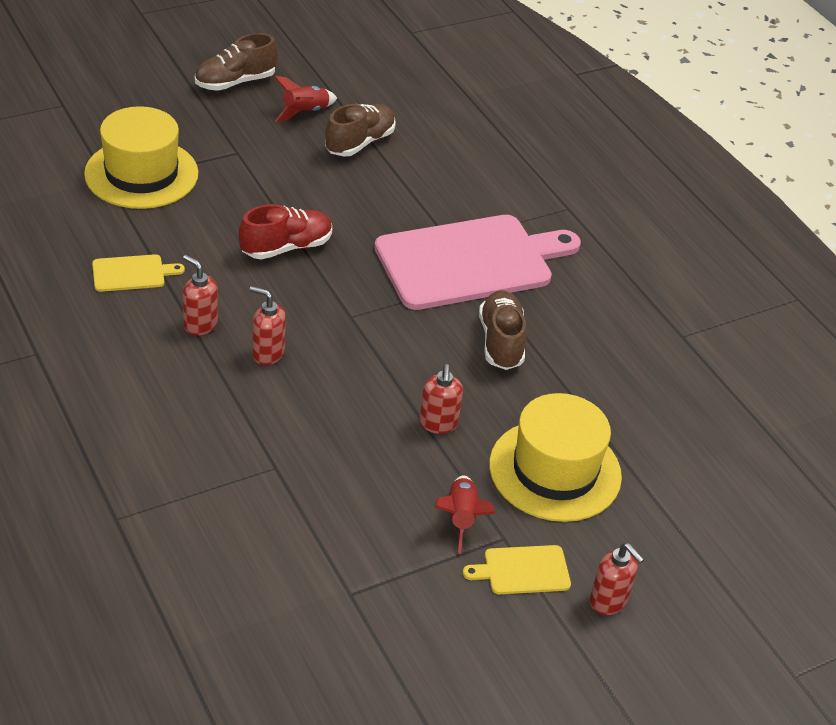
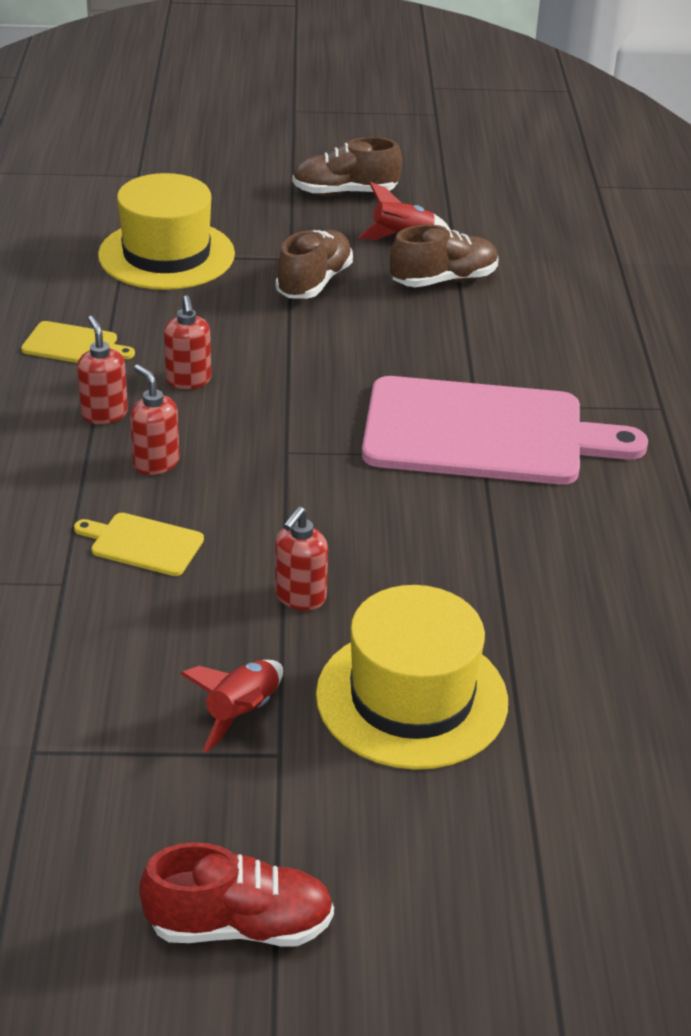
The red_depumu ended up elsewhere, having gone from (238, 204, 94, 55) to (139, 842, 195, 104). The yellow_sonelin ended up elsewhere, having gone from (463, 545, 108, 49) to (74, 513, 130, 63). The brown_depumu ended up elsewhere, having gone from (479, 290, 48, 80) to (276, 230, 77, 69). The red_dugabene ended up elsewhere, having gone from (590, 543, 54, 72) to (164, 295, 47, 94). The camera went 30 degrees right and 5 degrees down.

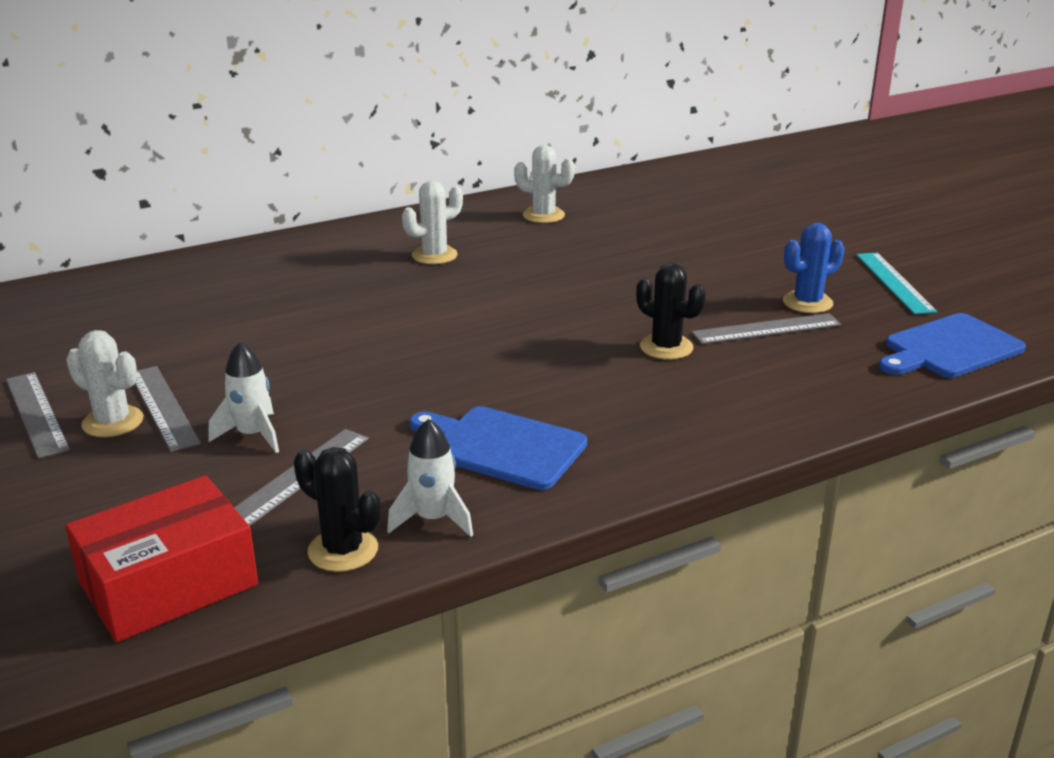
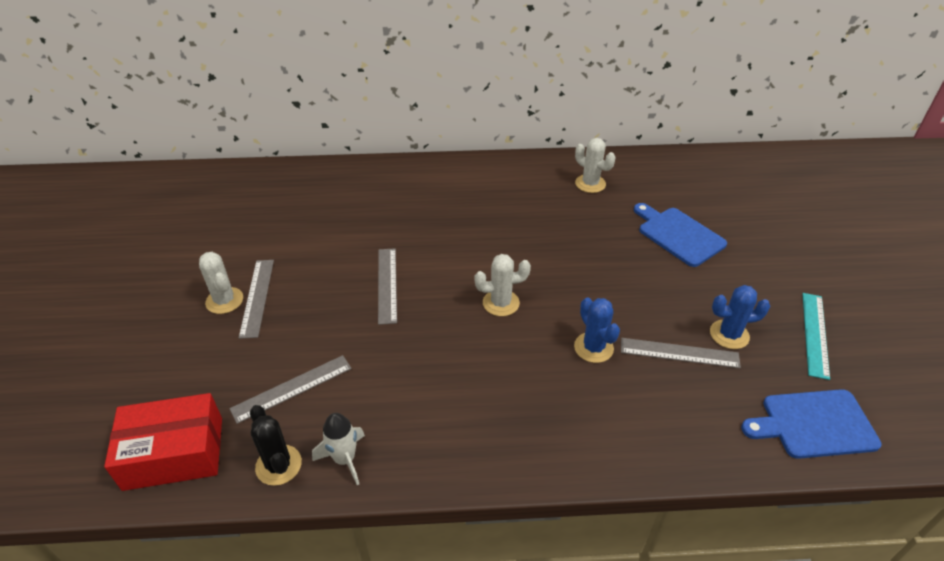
The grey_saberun ended up elsewhere, having gone from (6, 372, 64, 87) to (378, 248, 19, 77). The second view lost the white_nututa at (209, 342, 70, 111). The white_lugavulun ended up elsewhere, having gone from (402, 181, 61, 83) to (474, 254, 57, 62). The blue_sonelin ended up elsewhere, having gone from (410, 406, 177, 84) to (634, 203, 93, 64). What was the black_lugavulun at (636, 263, 69, 97) turned into the blue_lugavulun at (574, 297, 46, 66). The camera went 25 degrees right and 15 degrees up.

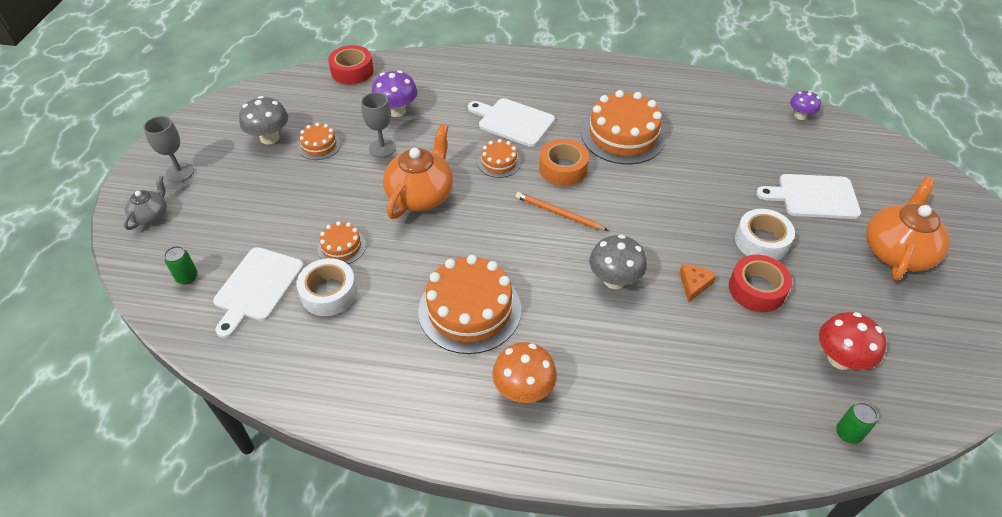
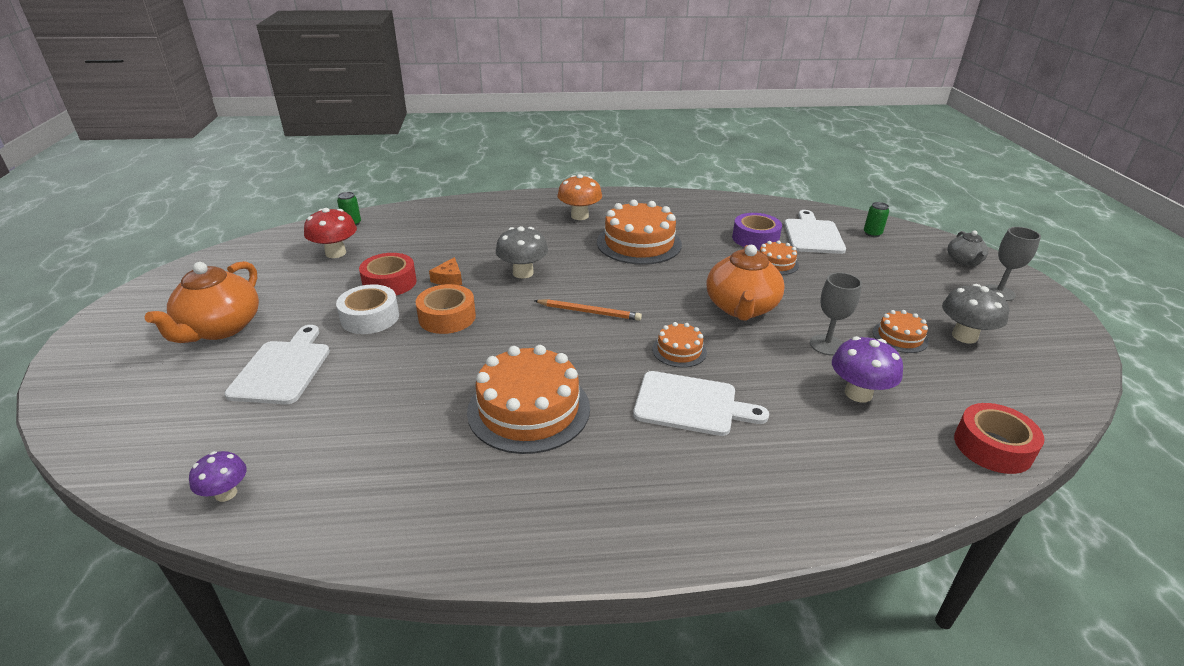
What was the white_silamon at (296, 258, 61, 58) turned into the purple_silamon at (732, 213, 50, 37). The orange_silamon ended up elsewhere, having gone from (539, 139, 50, 47) to (416, 284, 60, 50). The white_sonelin at (756, 174, 105, 45) ended up facing another way, 75 degrees counterclockwise from before. The camera went 165 degrees right and 15 degrees down.

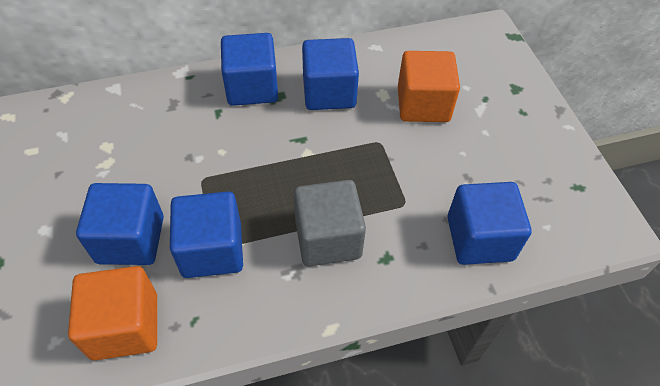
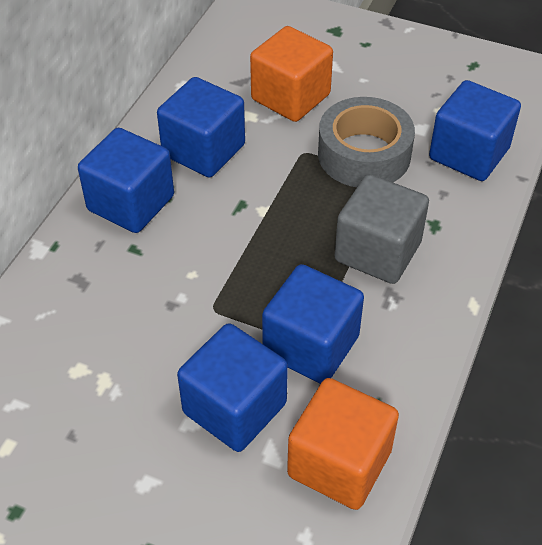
The second view gained the grey_silamon at (318, 97, 97, 90). The camera went 50 degrees left and 5 degrees down.

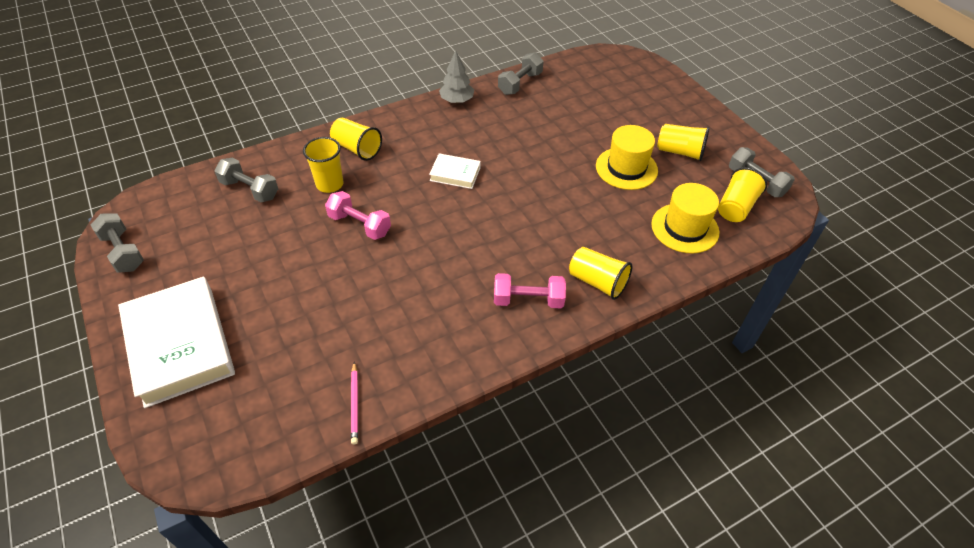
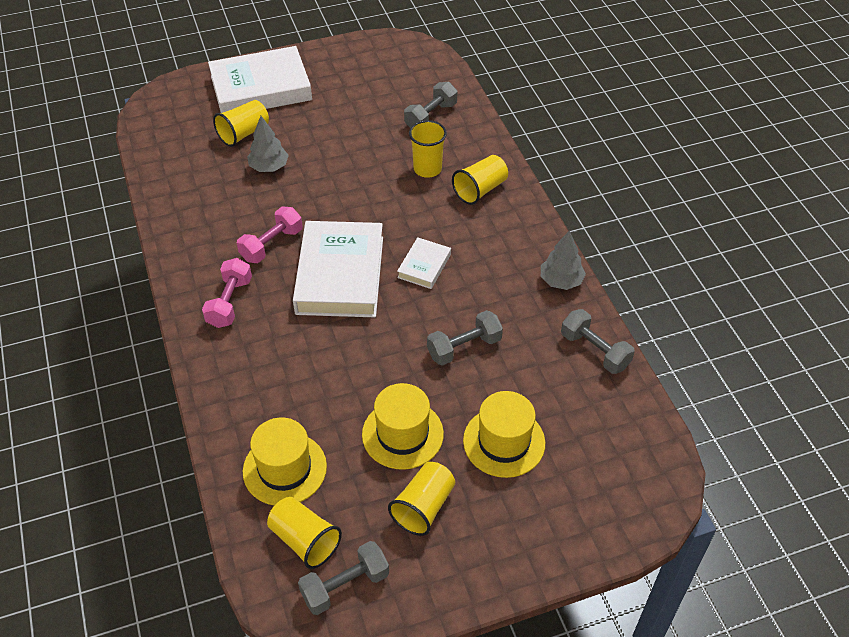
The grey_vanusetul ended up elsewhere, having gone from (91, 213, 53, 60) to (427, 310, 76, 56). The pink_vanusetul ended up elsewhere, having gone from (325, 191, 66, 49) to (237, 206, 66, 57). The second view lost the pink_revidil at (351, 361, 7, 83). The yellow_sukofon ended up elsewhere, having gone from (569, 247, 63, 53) to (213, 100, 56, 47). The second view gained the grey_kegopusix at (247, 116, 42, 56). The second view gained the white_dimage at (293, 221, 90, 96). The second view gained the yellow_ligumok at (463, 391, 82, 87). The camera went 100 degrees right and 0 degrees up.

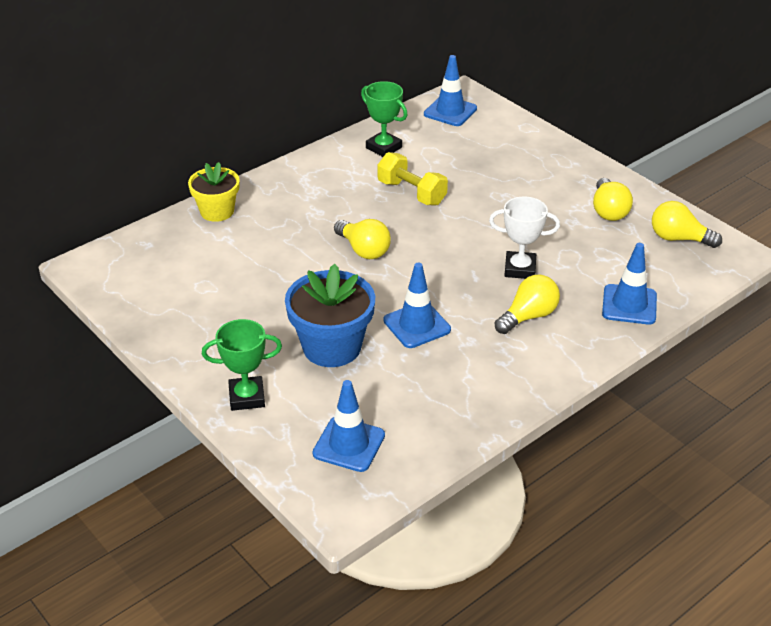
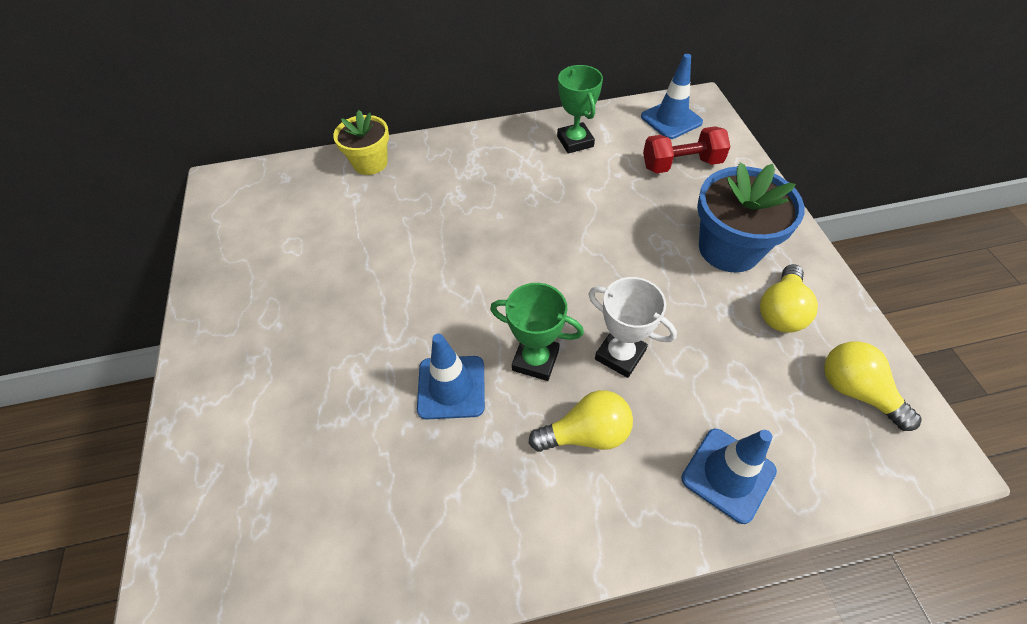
The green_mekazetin ended up elsewhere, having gone from (202, 319, 80, 92) to (490, 283, 94, 98). The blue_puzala ended up elsewhere, having gone from (285, 264, 90, 103) to (697, 162, 108, 111). The second view lost the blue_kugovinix at (313, 380, 72, 92). The second view lost the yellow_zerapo at (334, 219, 57, 40). The second view lost the yellow_vanusetul at (378, 152, 70, 54). The second view gained the red_vanusetul at (643, 126, 88, 48). The camera went 30 degrees right and 15 degrees up.

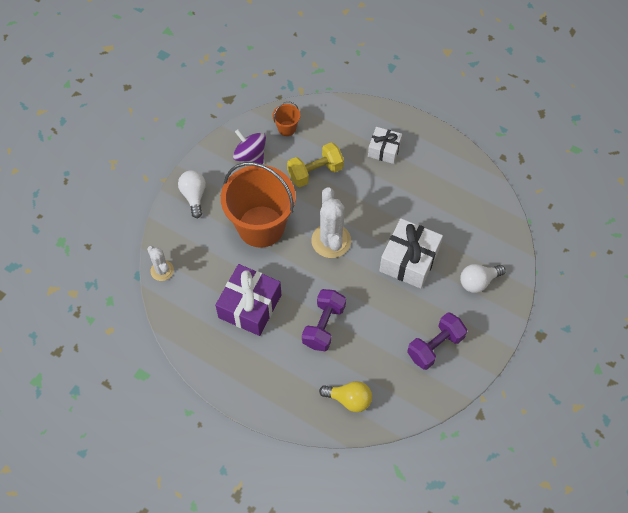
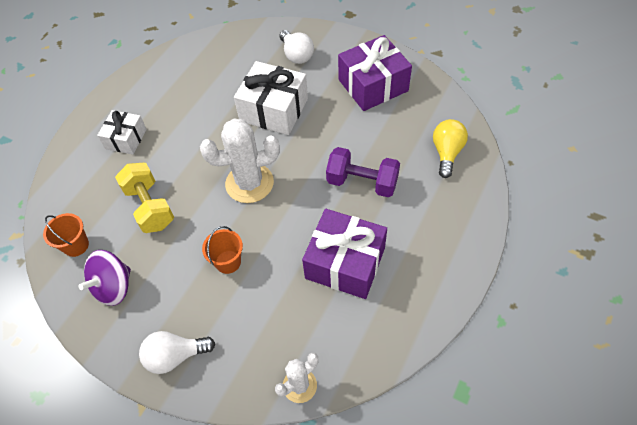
The size of the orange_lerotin at (221, 162, 75, 86) changed by a factor of 0.41. Where the purple_vanusetul stood at (407, 312, 60, 58), the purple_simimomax came to stand at (338, 35, 74, 76). The camera went 90 degrees left and 5 degrees down.

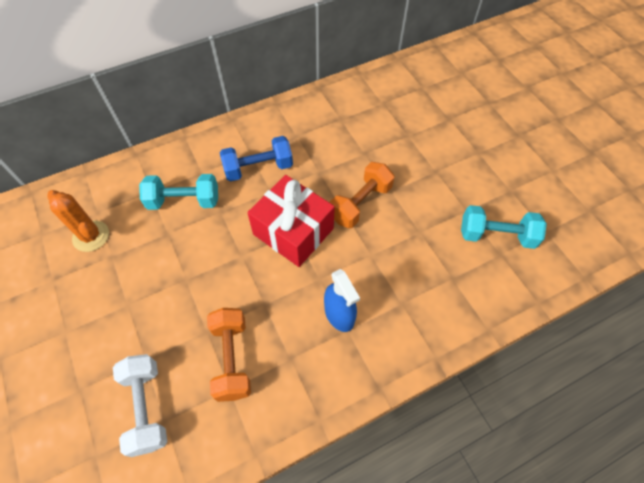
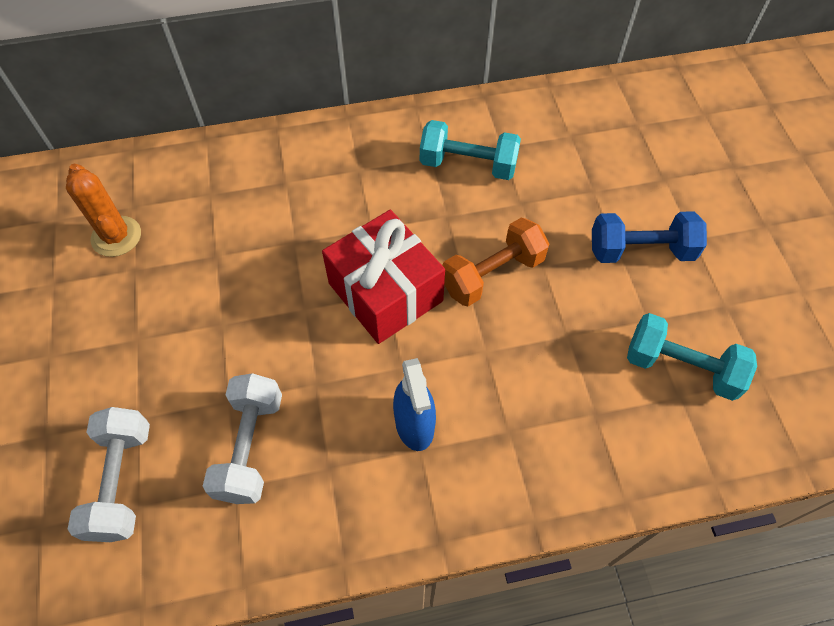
The turquoise_vanusetul ended up elsewhere, having gone from (139, 174, 79, 36) to (420, 120, 101, 60). What was the orange_vanusetul at (207, 308, 44, 94) turned into the white_vanusetul at (203, 373, 79, 131). The blue_vanusetul ended up elsewhere, having gone from (220, 136, 73, 46) to (592, 211, 115, 52). The camera went 15 degrees right and 0 degrees up.

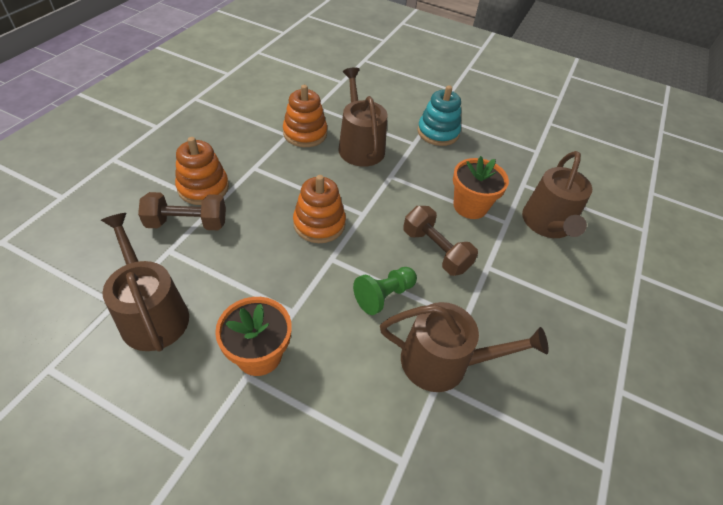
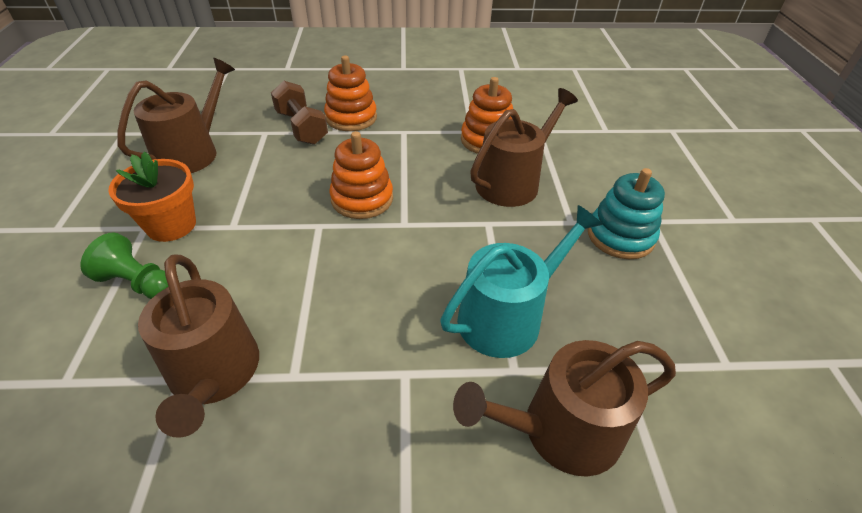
The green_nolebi ended up elsewhere, having gone from (353, 267, 64, 48) to (80, 232, 88, 67). The second view lost the brown_vanusetul at (403, 206, 75, 70). Where the orange_puzala stood at (453, 156, 56, 63), the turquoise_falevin came to stand at (440, 205, 162, 153). The camera went 65 degrees right and 5 degrees down.

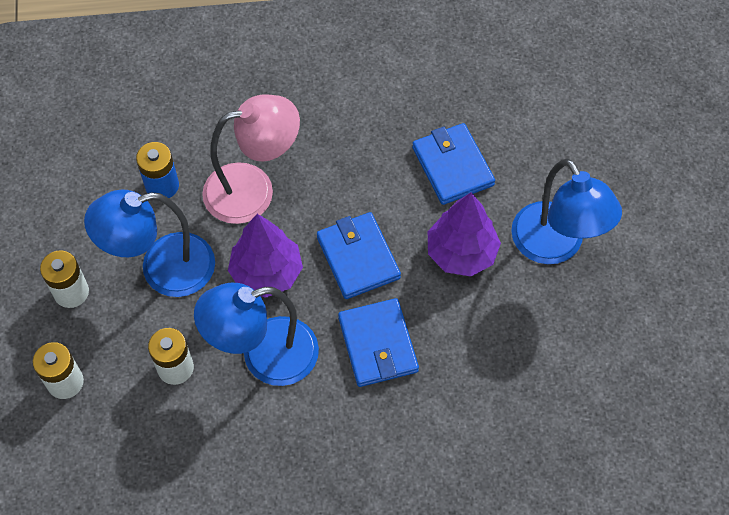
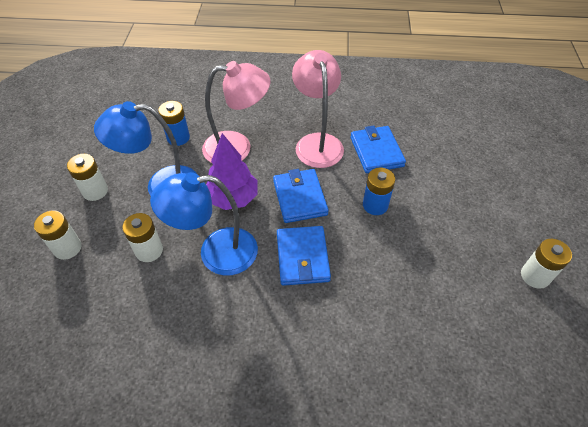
Where the purple_kegopusix stood at (428, 192, 73, 84), the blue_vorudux came to stand at (363, 168, 32, 47). The second view lost the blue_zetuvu at (511, 159, 111, 105). The second view gained the pink_zetuvu at (292, 50, 52, 118). The second view gained the white_vorudux at (521, 239, 51, 50). The camera went 10 degrees right and 10 degrees down.

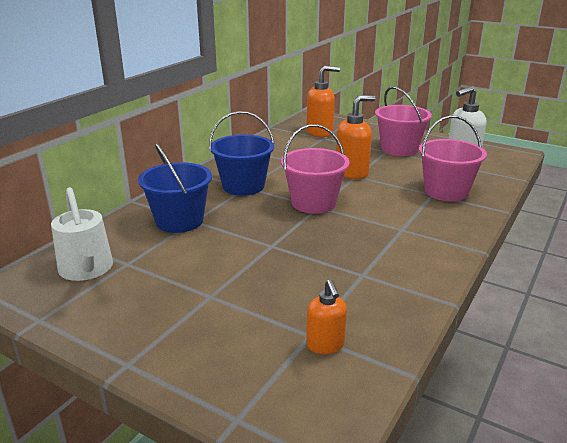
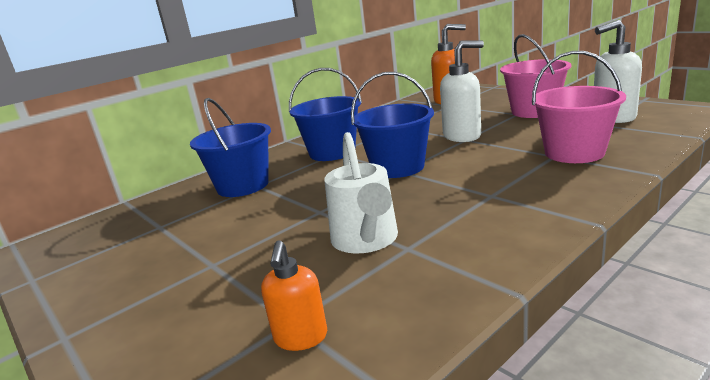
The white_falevin ended up elsewhere, having gone from (51, 187, 62, 94) to (324, 132, 74, 122). What was the pink_lerotin at (281, 124, 69, 90) turned into the blue_lerotin at (351, 72, 83, 106). What was the orange_dugabene at (336, 95, 39, 84) turned into the white_dugabene at (440, 40, 44, 102). The camera went 20 degrees right and 5 degrees down.

